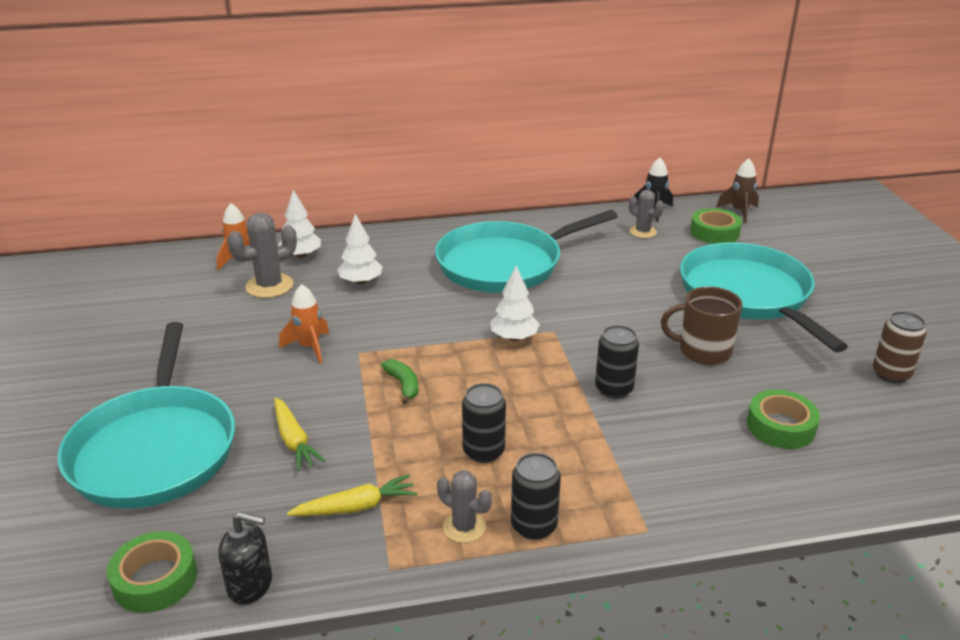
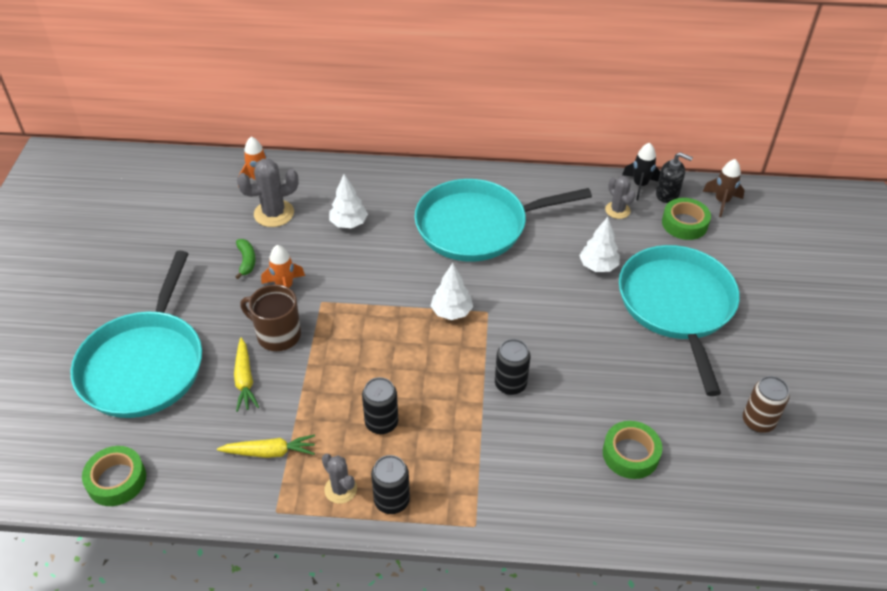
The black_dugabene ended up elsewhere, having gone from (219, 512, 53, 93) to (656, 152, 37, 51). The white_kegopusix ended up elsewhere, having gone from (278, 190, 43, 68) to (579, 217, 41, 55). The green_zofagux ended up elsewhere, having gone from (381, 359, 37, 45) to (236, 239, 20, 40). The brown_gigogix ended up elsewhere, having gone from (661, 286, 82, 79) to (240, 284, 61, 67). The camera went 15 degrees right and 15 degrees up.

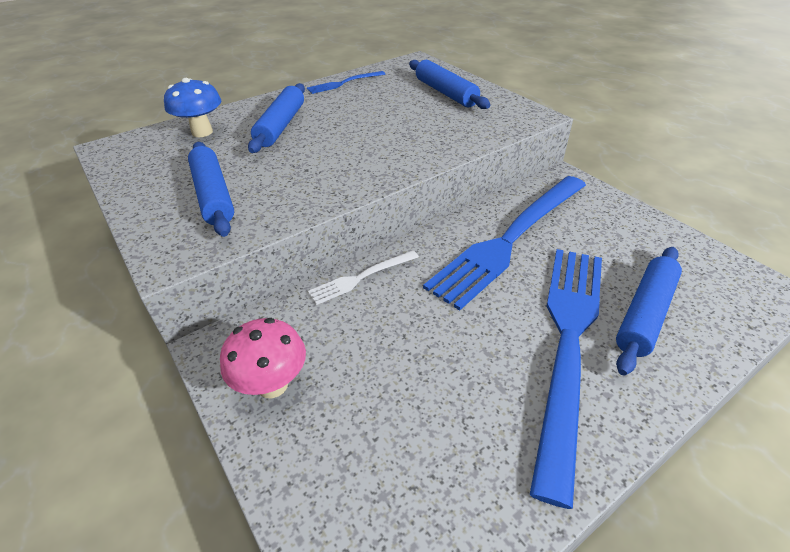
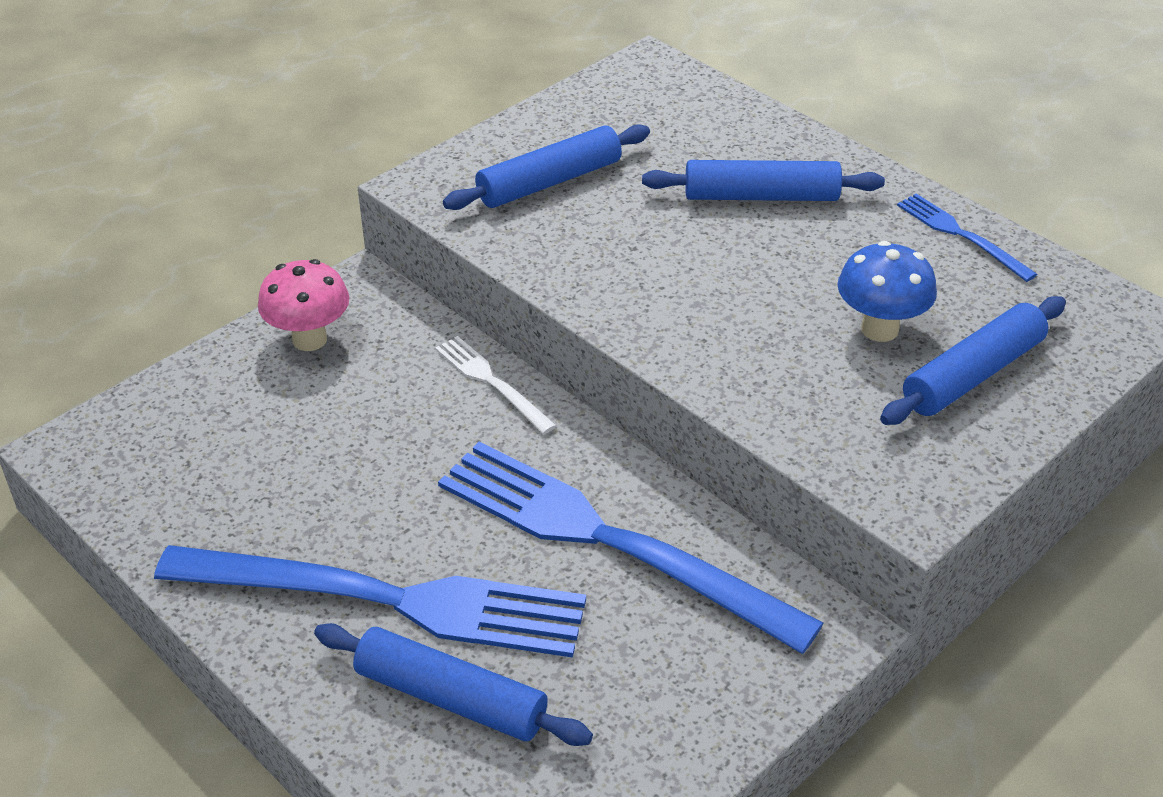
The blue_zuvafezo ended up elsewhere, having gone from (164, 78, 57, 59) to (838, 241, 99, 101). The camera went 80 degrees right and 0 degrees up.

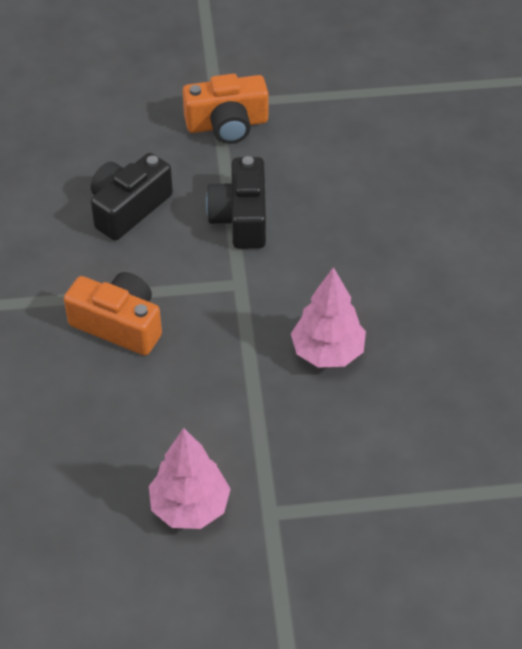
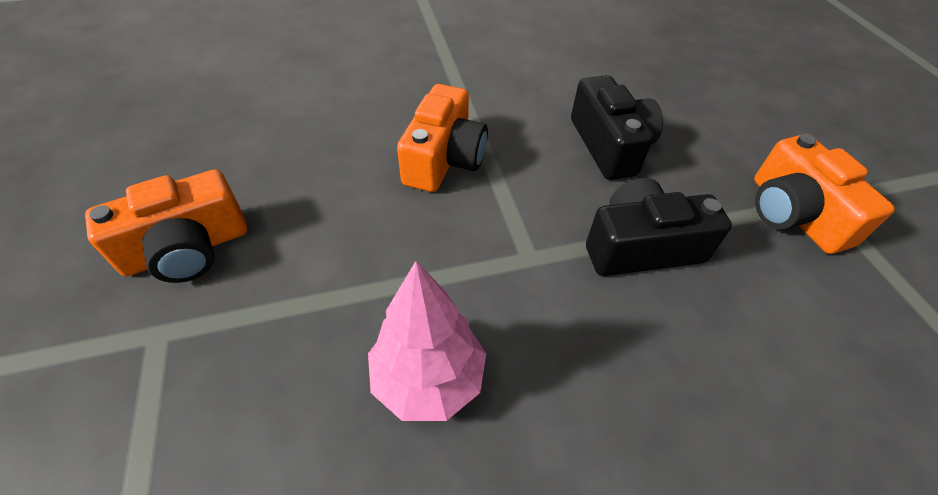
The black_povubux at (91, 153, 82, 88) ended up facing another way, 45 degrees clockwise from before. Where the pink_kegopusix stood at (149, 428, 82, 101), the orange_povubux came to stand at (85, 169, 162, 114). The camera went 80 degrees right and 0 degrees up.

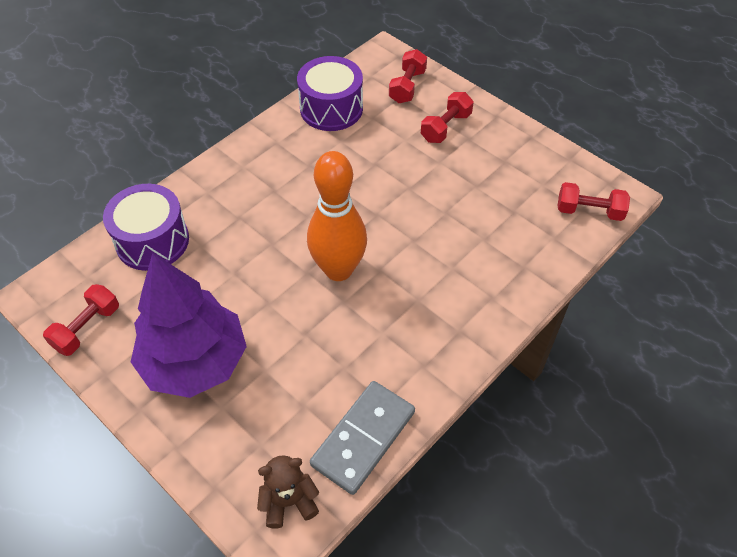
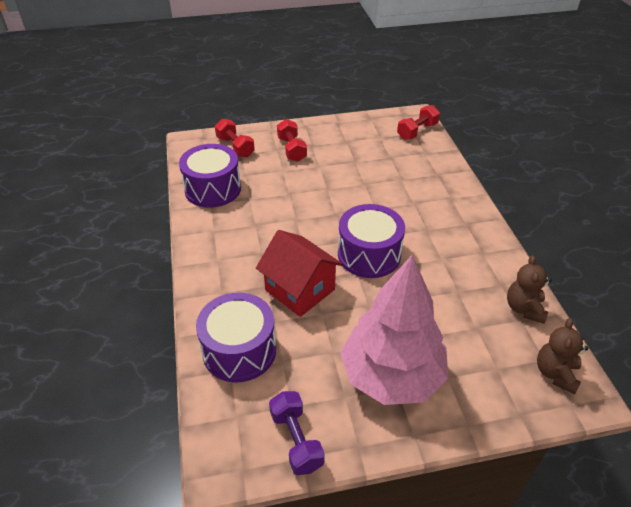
What was the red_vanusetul at (43, 284, 76, 72) turned into the purple_vanusetul at (269, 391, 56, 84). What was the purple_kegopusix at (131, 253, 116, 145) turned into the pink_kegopusix at (340, 255, 108, 150). Where the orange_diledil stood at (307, 151, 60, 130), the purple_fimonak came to stand at (338, 204, 67, 74). Where the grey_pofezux stood at (310, 381, 105, 114), the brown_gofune came to stand at (507, 255, 45, 69). The second view gained the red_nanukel at (256, 230, 87, 87). The camera went 55 degrees left and 10 degrees down.

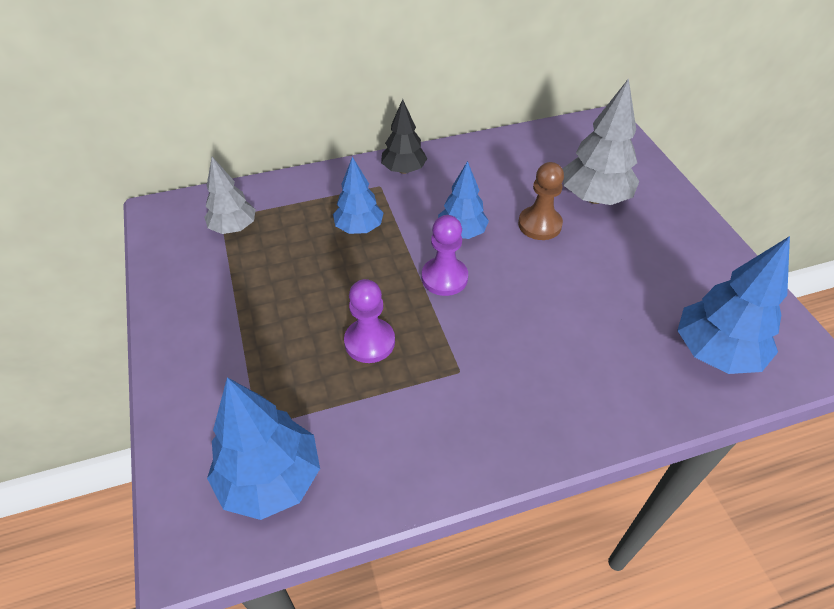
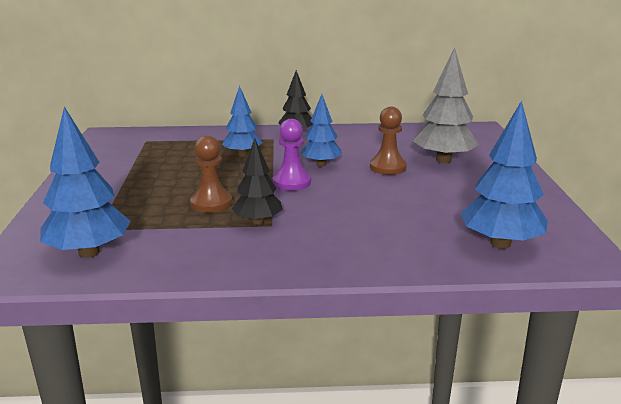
The second view lost the grey_kegopusix at (204, 157, 52, 77). What was the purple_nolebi at (344, 279, 51, 84) turned into the brown_nolebi at (190, 135, 42, 78). The second view gained the black_kegopusix at (232, 139, 51, 86). The camera went 15 degrees right and 25 degrees down.

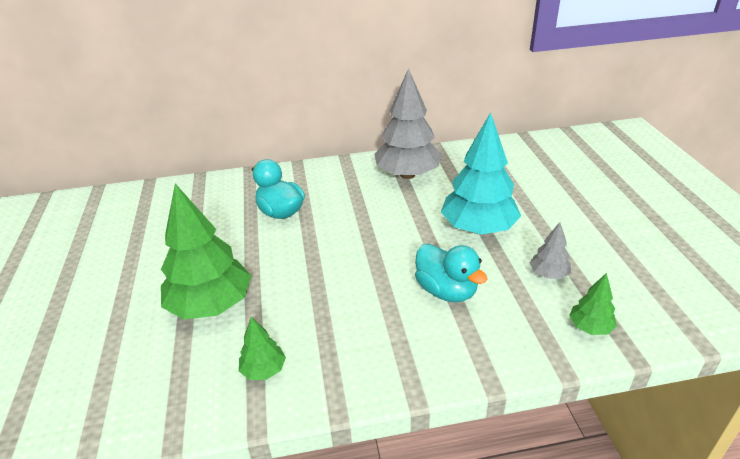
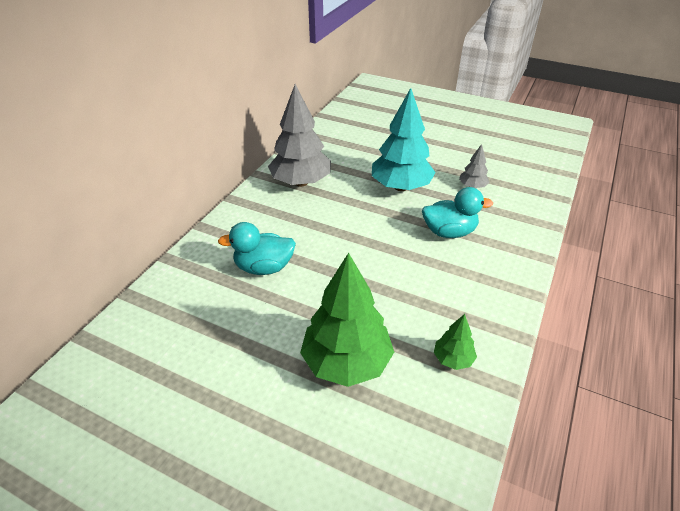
The second view lost the green_kegopusix at (569, 273, 48, 62). The camera went 55 degrees left and 5 degrees up.

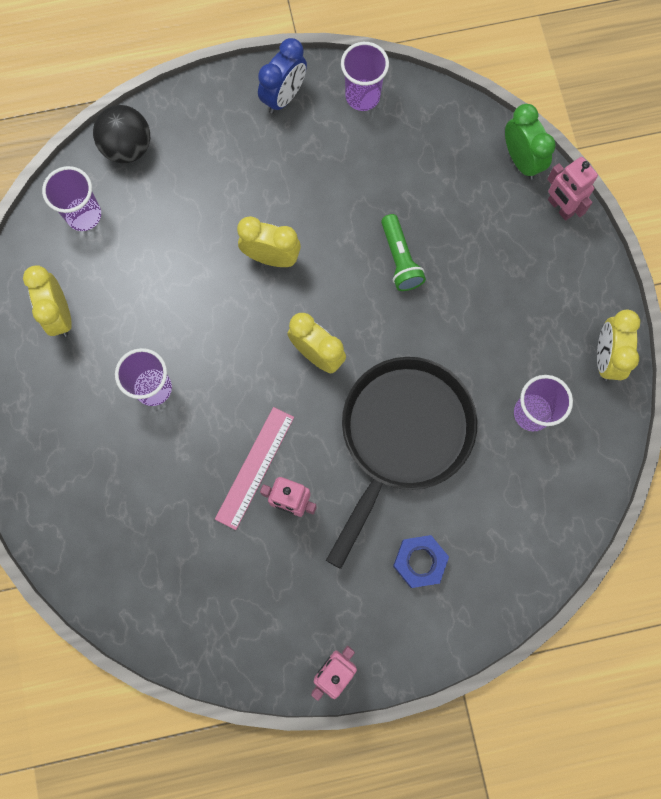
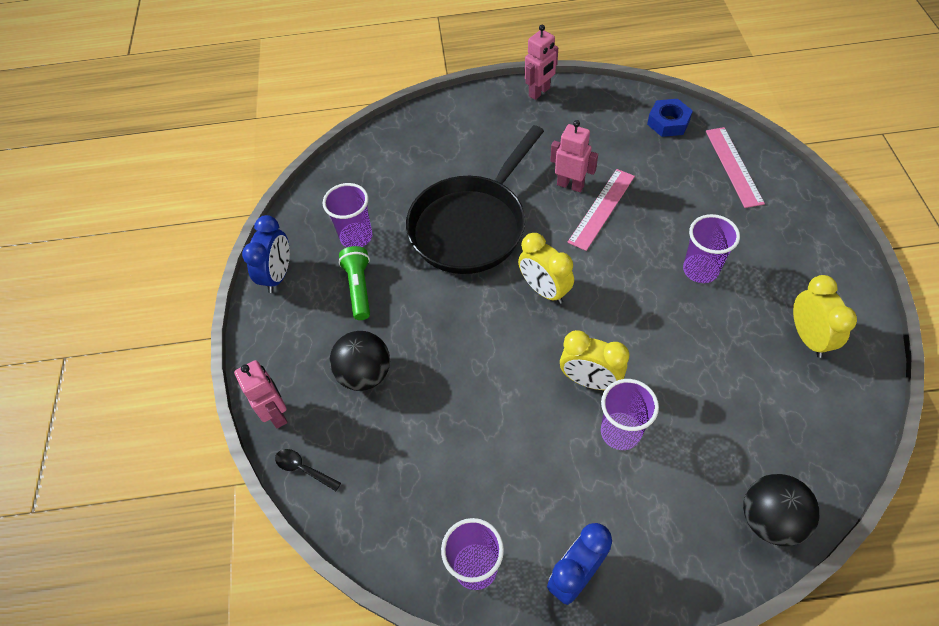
The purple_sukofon ended up elsewhere, having gone from (42, 166, 59, 65) to (601, 379, 58, 71). The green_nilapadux ended up elsewhere, having gone from (381, 214, 45, 77) to (339, 246, 31, 74). The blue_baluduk ended up elsewhere, having gone from (393, 535, 56, 53) to (647, 99, 46, 38). Where the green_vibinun stood at (505, 104, 51, 76), the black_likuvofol came to stand at (275, 449, 66, 42). What was the yellow_vibinun at (597, 310, 43, 71) turned into the blue_vibinun at (242, 215, 48, 78). The second view gained the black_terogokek at (329, 331, 61, 60). The second view gained the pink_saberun at (706, 127, 59, 81). The camera went 170 degrees left and 20 degrees down.

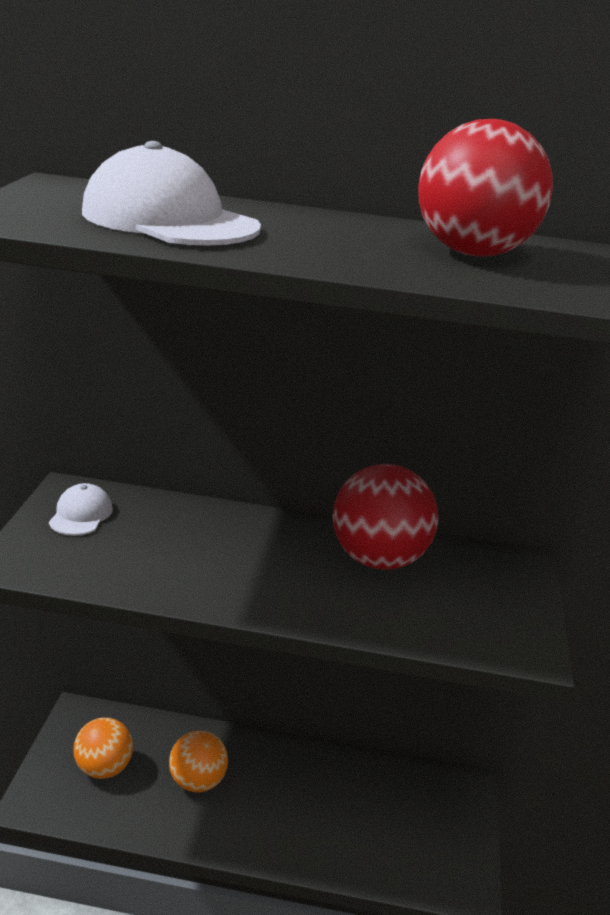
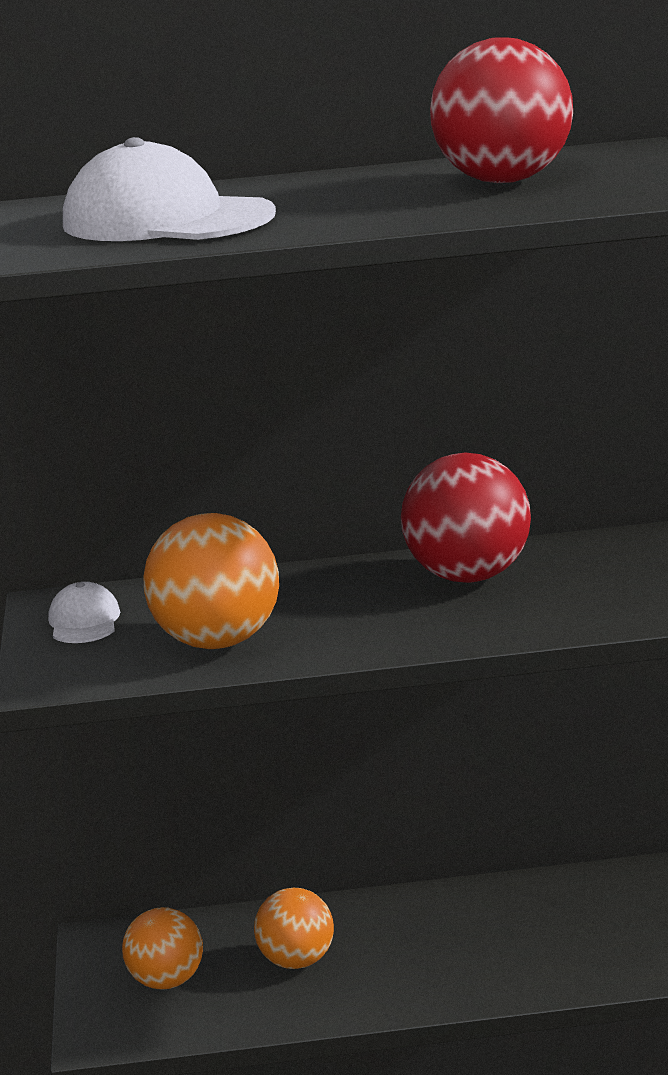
The second view gained the orange_terogokek at (143, 513, 136, 136). The camera went 10 degrees left and 5 degrees down.

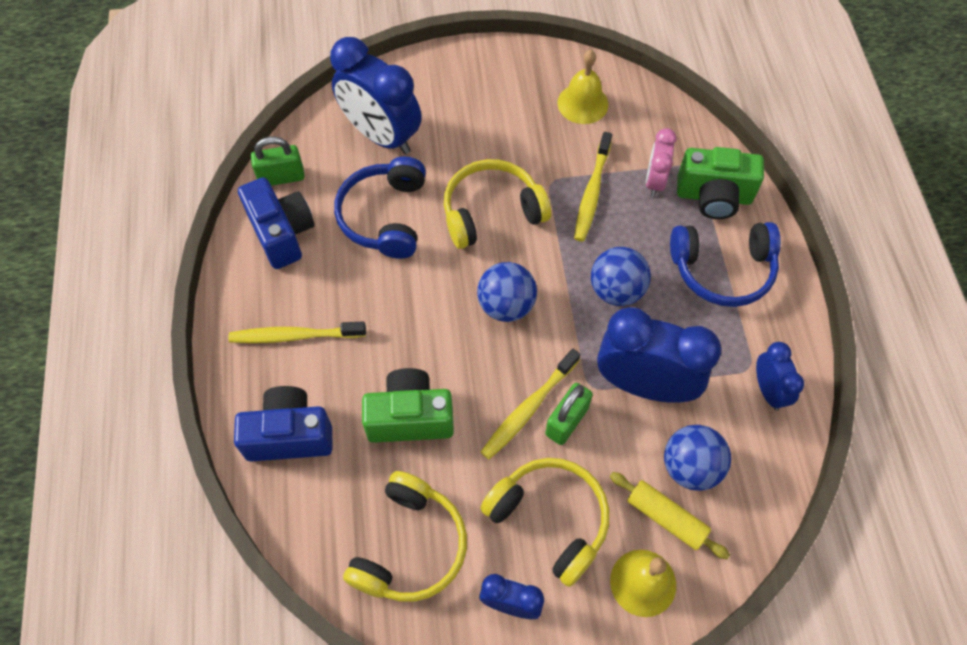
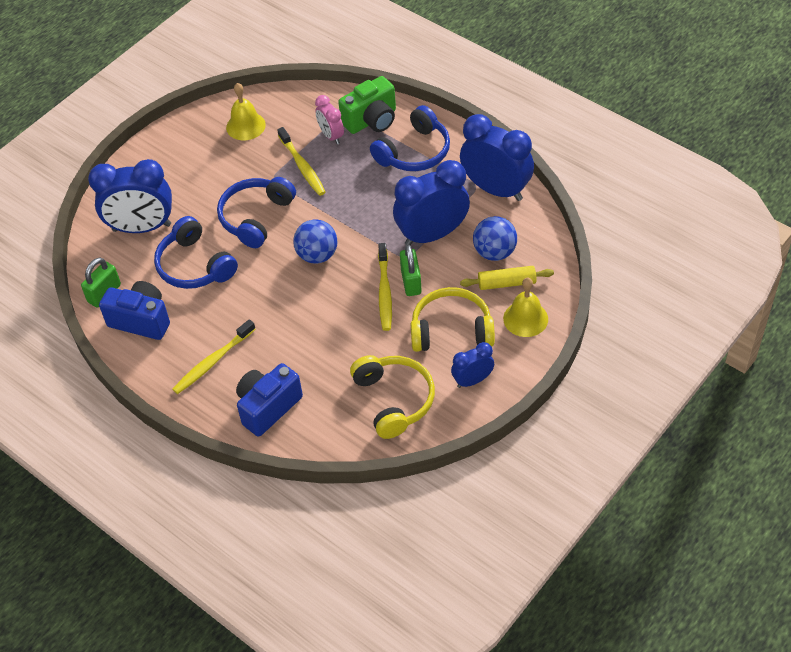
The second view lost the green_povubux at (362, 368, 92, 75). What was the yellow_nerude at (444, 159, 107, 90) turned into the blue_nerude at (217, 177, 79, 71). The second view lost the blue_terogokek at (591, 247, 60, 59). The size of the blue_vibinun at (756, 342, 48, 69) changed by a factor of 1.90. The camera went 40 degrees left and 10 degrees down.

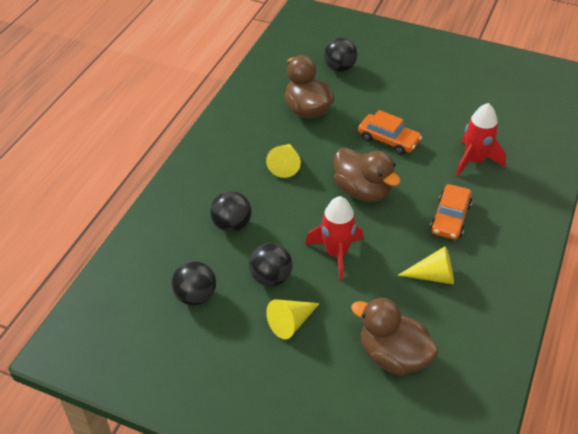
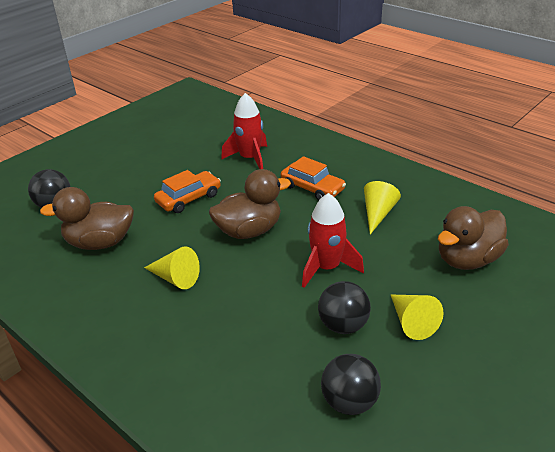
The second view lost the black_terogokek at (210, 191, 42, 41). The camera went 70 degrees left and 10 degrees down.

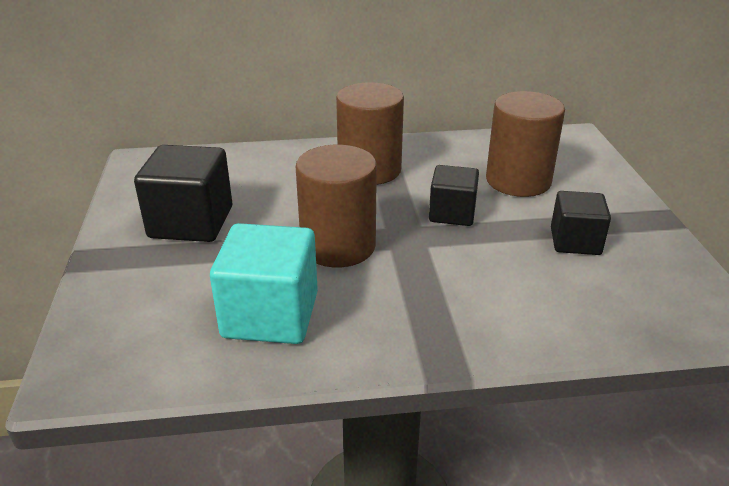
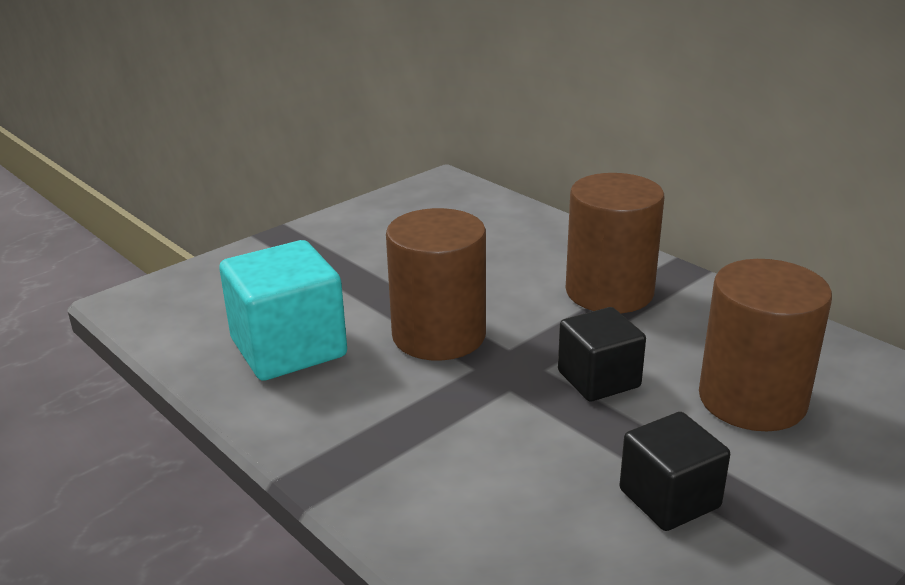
The second view lost the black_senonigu at (134, 145, 98, 97). The camera went 55 degrees right and 5 degrees down.

